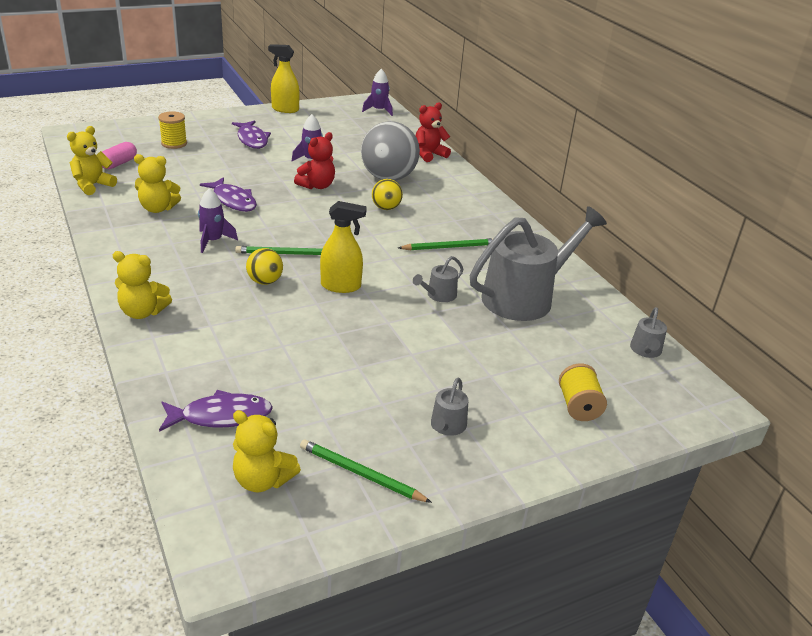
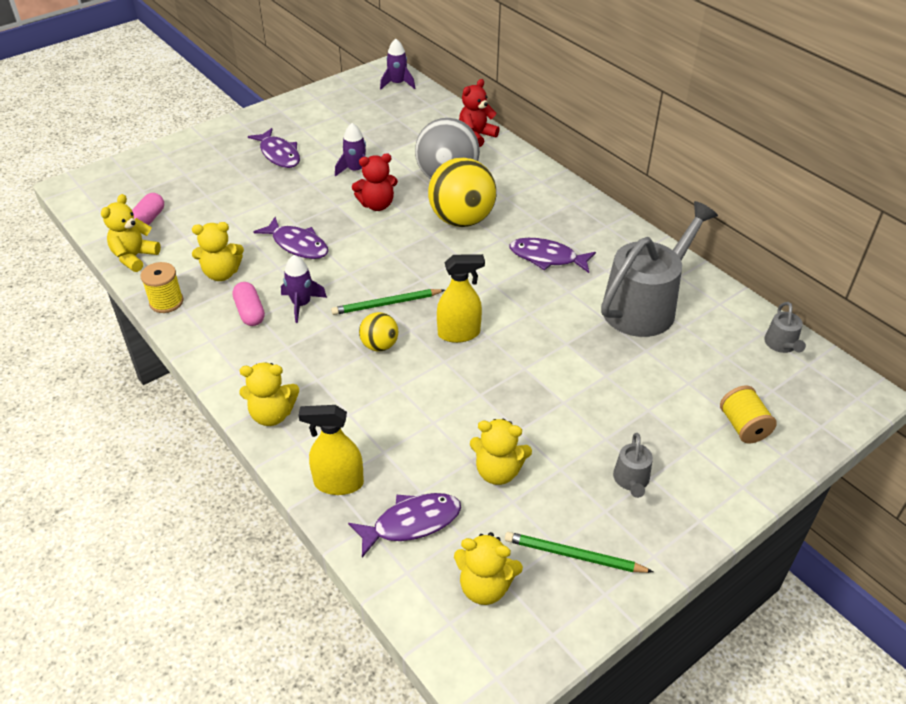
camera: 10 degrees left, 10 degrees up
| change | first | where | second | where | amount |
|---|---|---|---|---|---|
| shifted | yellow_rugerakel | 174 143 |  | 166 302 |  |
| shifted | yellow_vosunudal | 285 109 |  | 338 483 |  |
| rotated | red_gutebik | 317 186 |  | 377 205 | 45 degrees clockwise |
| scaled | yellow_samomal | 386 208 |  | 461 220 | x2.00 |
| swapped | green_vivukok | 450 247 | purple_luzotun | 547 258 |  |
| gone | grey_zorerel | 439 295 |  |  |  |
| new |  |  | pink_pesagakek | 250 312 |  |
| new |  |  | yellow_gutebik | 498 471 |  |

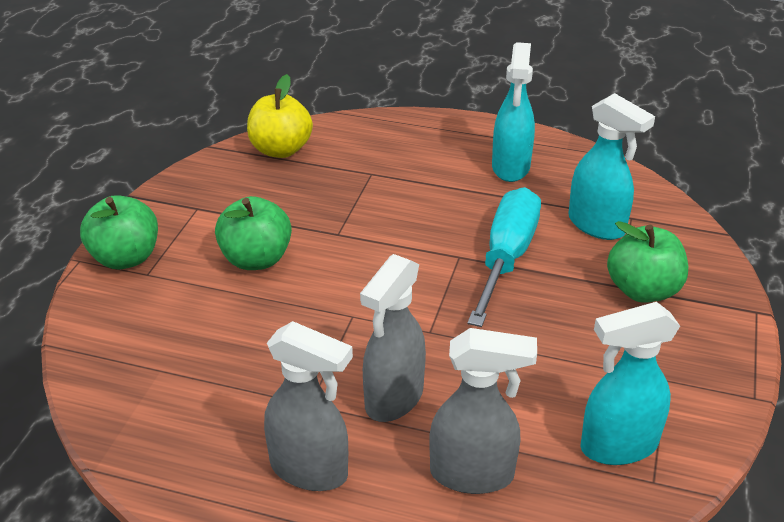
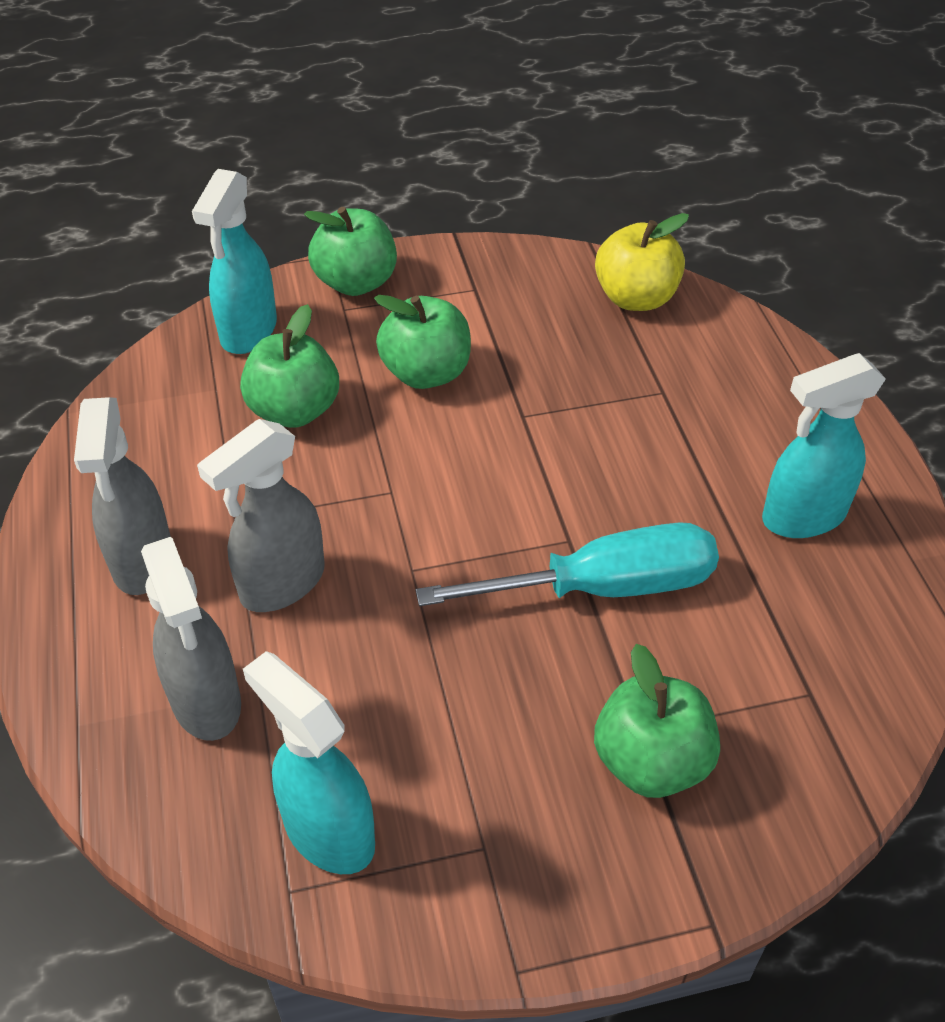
camera: 60 degrees right, 10 degrees up
| change | first | where | second | where | amount |
|---|---|---|---|---|---|
| rotated | grey_vosunudal | 393 399 |  | 281 584 | 45 degrees counterclockwise |
| shifted | turquoise_vosunudal | 597 226 |  | 248 332 |  |
| new |  |  | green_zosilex | 294 410 |  |

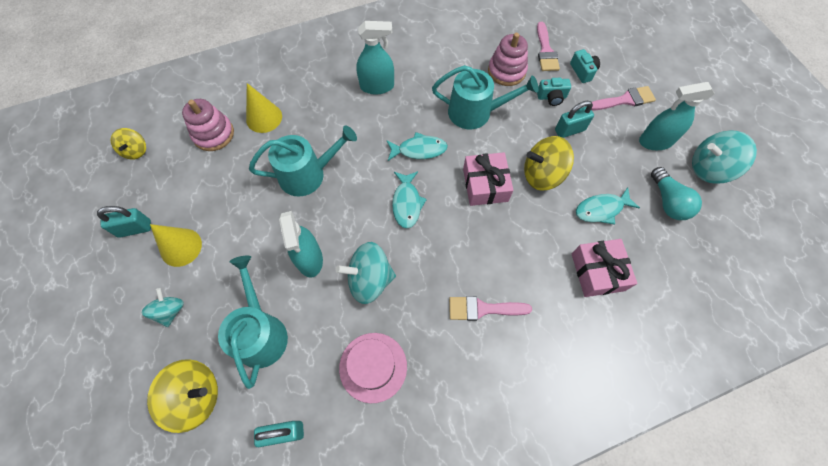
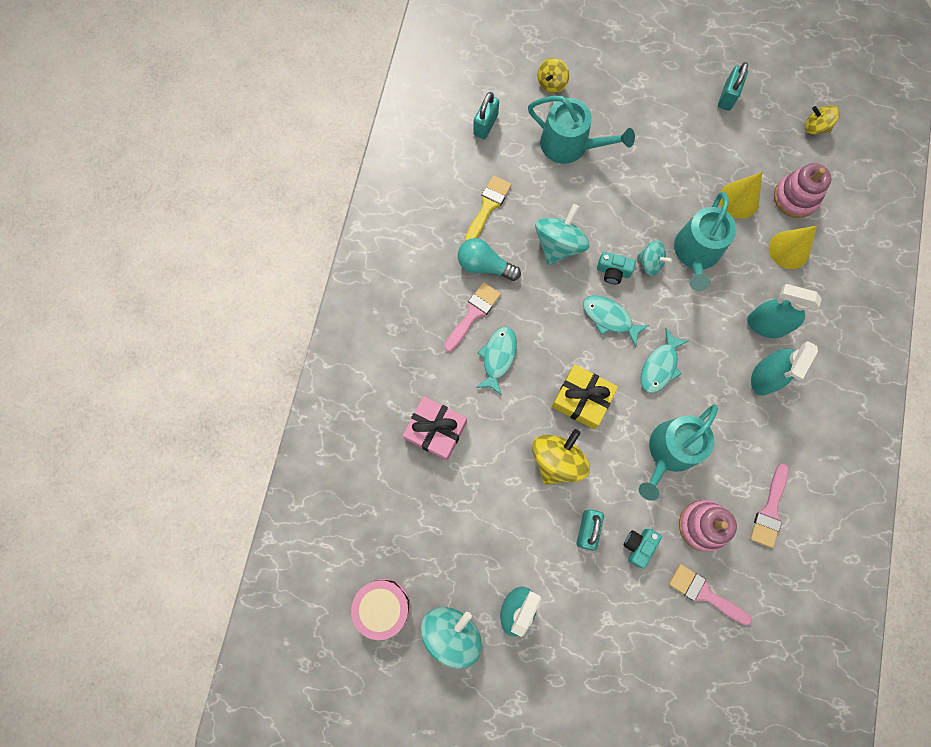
camera: 125 degrees right, 10 degrees up
| change | first | where | second | where | amount |
|---|---|---|---|---|---|
| shifted | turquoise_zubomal | 170 311 |  | 650 263 |  |
| scaled | yellow_zubomal | 196 396 |  | 551 83 | x0.60 |
| shifted | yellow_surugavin | 181 247 |  | 739 200 |  |
| shifted | turquoise_vosunudal | 309 259 |  | 766 324 |  |
| swapped | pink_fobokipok | 373 367 | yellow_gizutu | 488 206 |  |
| repainted | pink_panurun | 485 185 | yellow_panurun | 582 399 |  |
| shifted | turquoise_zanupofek | 583 71 |  | 613 272 |  |
| shifted | turquoise_luzotun | 601 209 |  | 498 357 |  |
| shifted | pink_gizutu | 625 100 |  | 770 510 |  |
| shifted | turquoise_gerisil | 668 201 |  | 484 265 |  |
| new |  |  | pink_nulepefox | 383 607 |  |

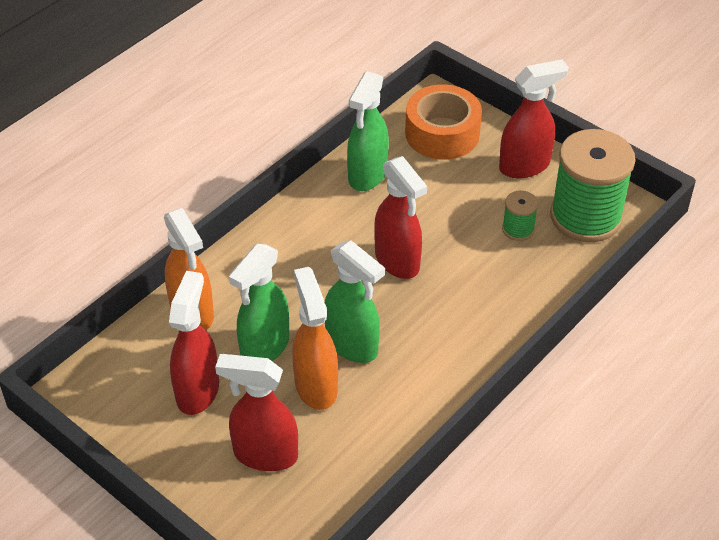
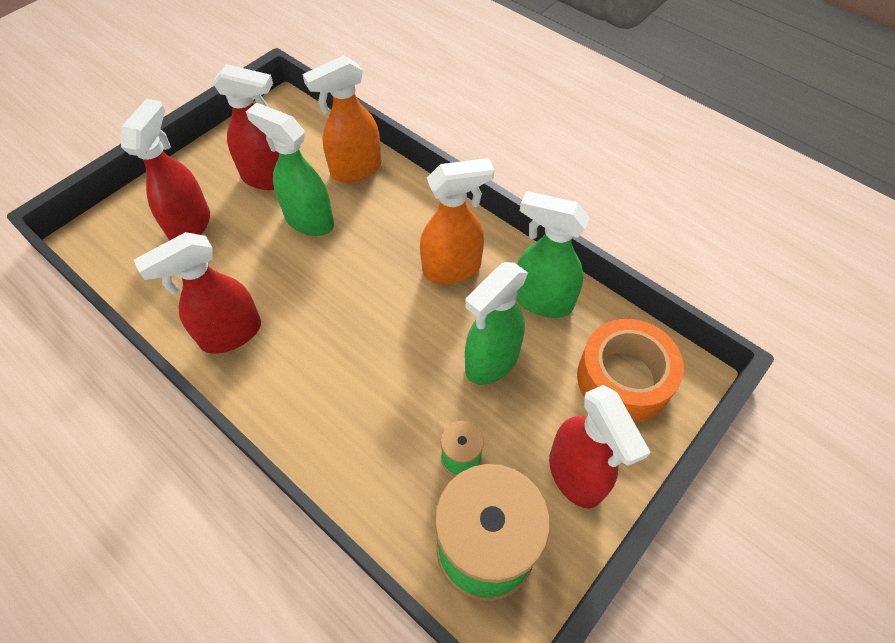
camera: 90 degrees right, 10 degrees up
| change | first | where | second | where | amount |
|---|---|---|---|---|---|
| shifted | orange_vosunudal | 316 386 |  | 452 269 |  |
| shifted | green_vosunudal | 352 345 |  | 491 362 |  |
| shifted | red_vosunudal | 397 261 |  | 230 334 |  |

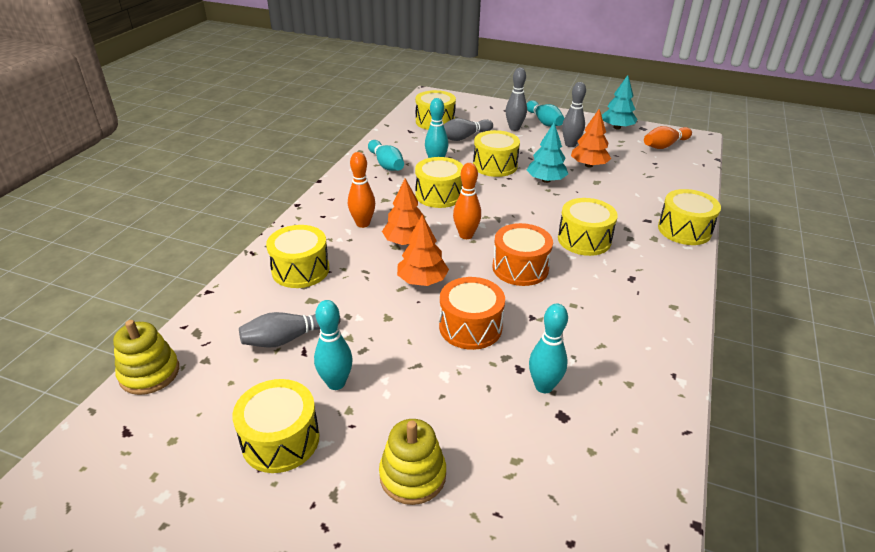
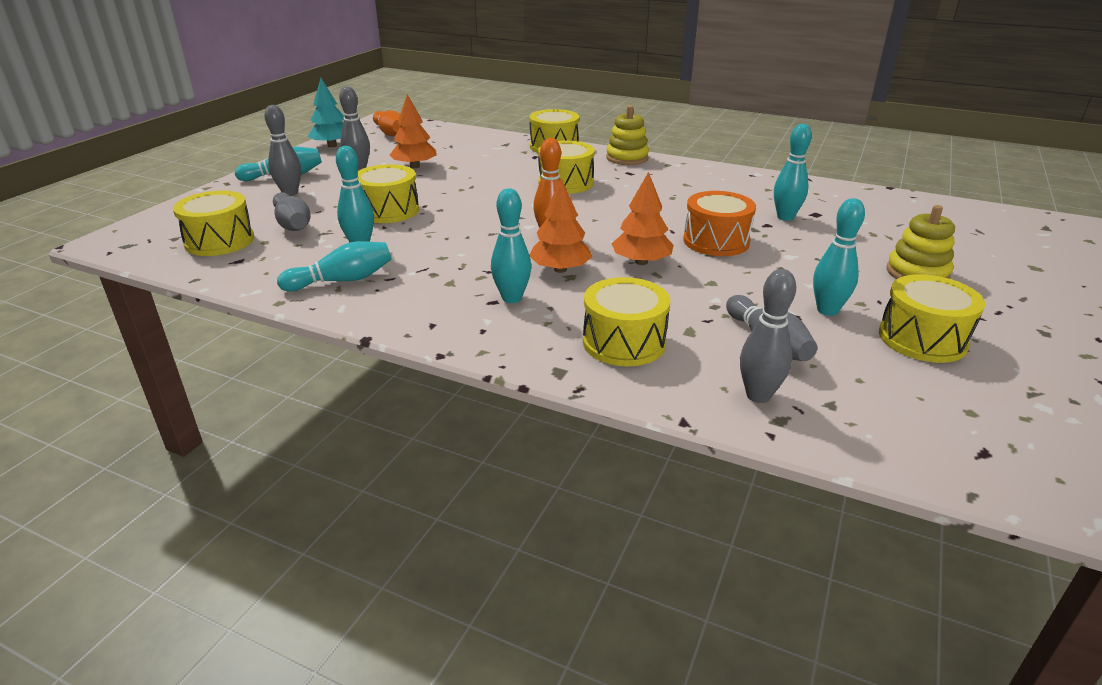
camera: 85 degrees left, 5 degrees down
| change | first | where | second | where | amount |
|---|---|---|---|---|---|
| shifted | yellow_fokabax | 149 373 |  | 627 158 |  |
| repainted | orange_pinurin | 363 224 | turquoise_pinurin | 512 298 |  |
| gone | yellow_nulepefox | 439 195 |  |  |  |
| gone | orange_nulepefox | 520 268 |  |  |  |
| gone | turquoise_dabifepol | 546 180 |  |  |  |
| new |  |  | grey_pinurin | 758 395 |  |

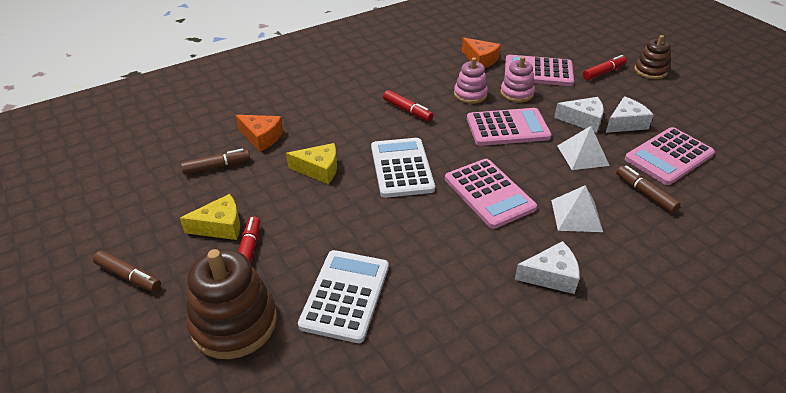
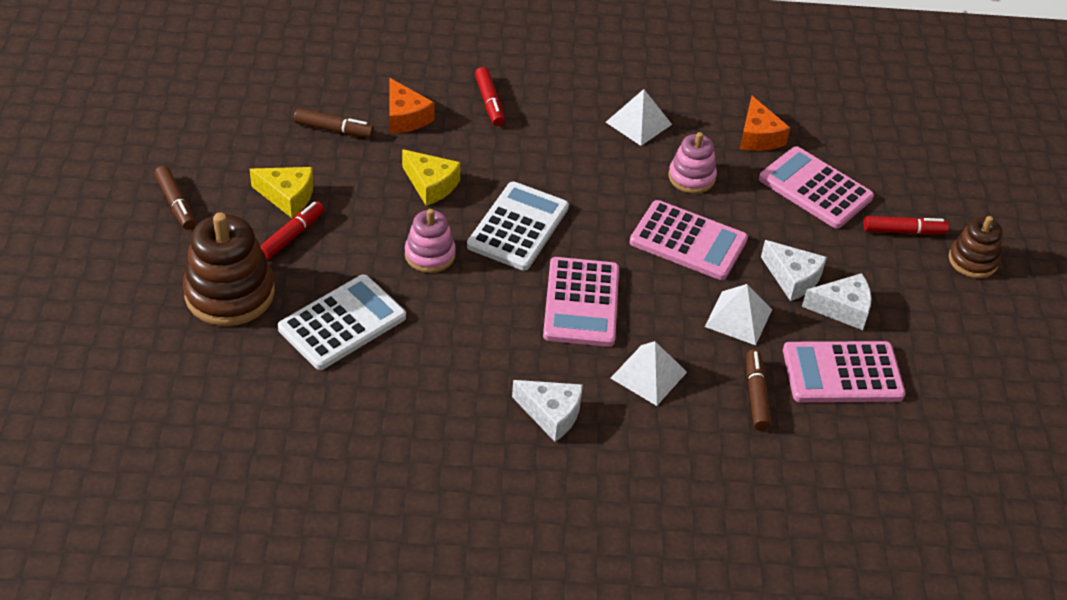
camera: 30 degrees right, 5 degrees up
| change | first | where | second | where | amount |
|---|---|---|---|---|---|
| shifted | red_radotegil | 407 110 |  | 489 102 |  |
| shifted | pink_fokabax | 517 93 |  | 430 255 |  |
| new |  |  | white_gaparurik | 638 123 |  |

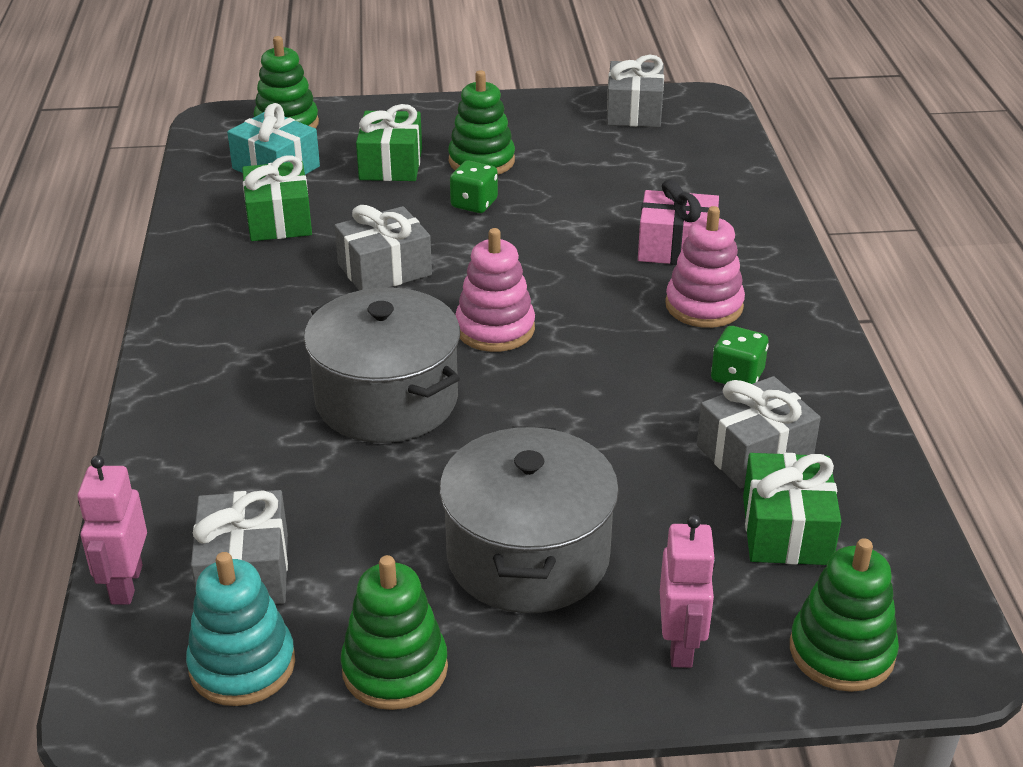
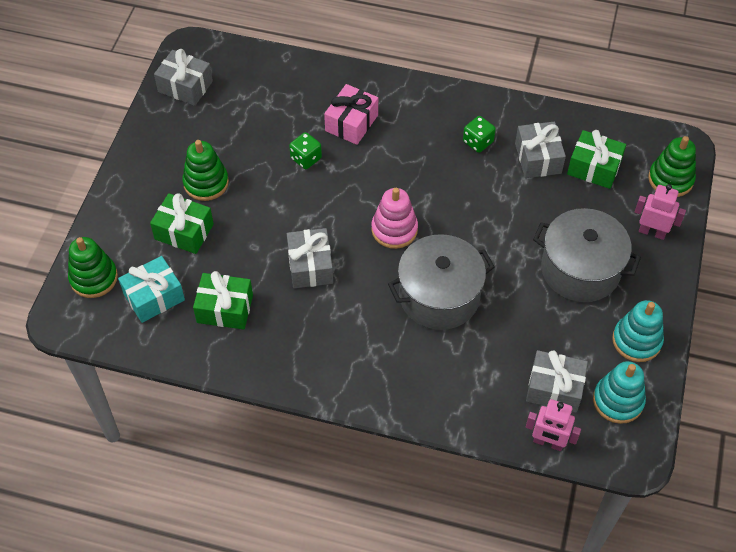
camera: 70 degrees left, 20 degrees up
| change | first | where | second | where | amount |
|---|---|---|---|---|---|
| repainted | green_fokabax | 395 669 | turquoise_fokabax | 636 341 |  |
| shifted | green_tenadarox | 474 204 |  | 306 158 |  |
| gone | pink_fokabax | 704 306 |  |  |  |

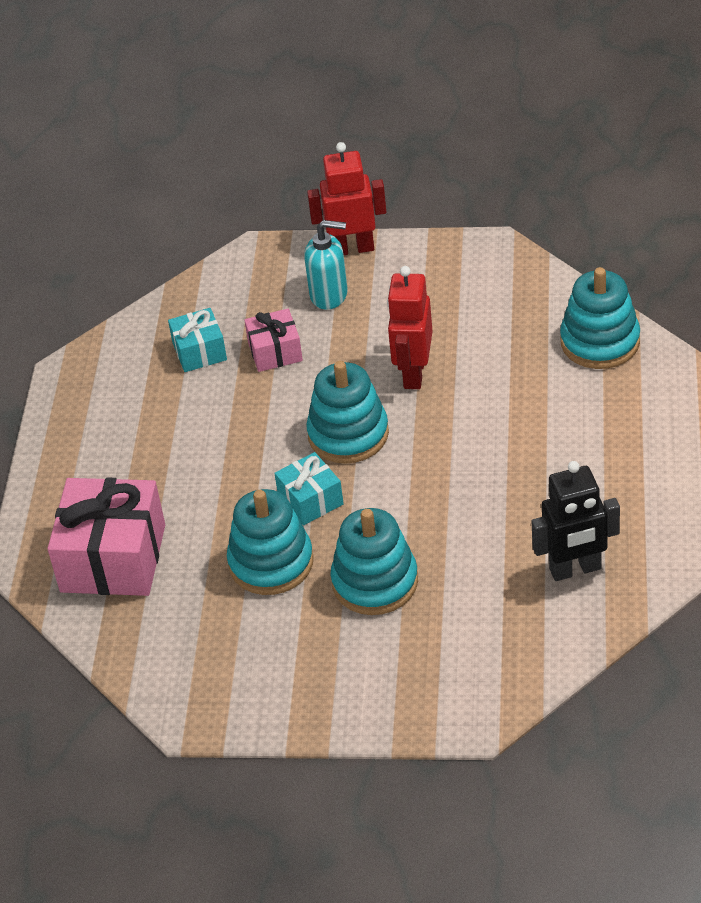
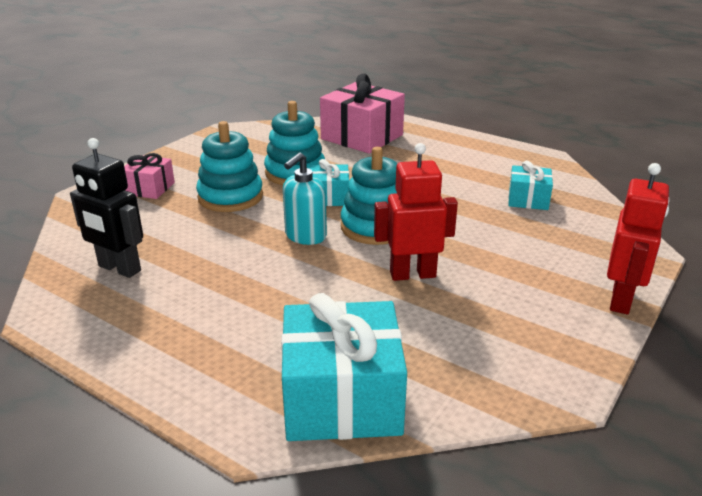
camera: 115 degrees right, 15 degrees down
| change | first | where | second | where | amount |
|---|---|---|---|---|---|
| shifted | pink_panurun | 275 352 |  | 149 188 |  |
| shifted | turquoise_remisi | 329 295 |  | 305 236 |  |
| rotated | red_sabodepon | 413 373 |  | 412 274 | 45 degrees counterclockwise |
| rotated | black_sabodepon | 575 569 |  | 119 269 | 75 degrees counterclockwise |
| swapped | turquoise_fokabax | 600 342 | turquoise_panurun | 342 398 |  |

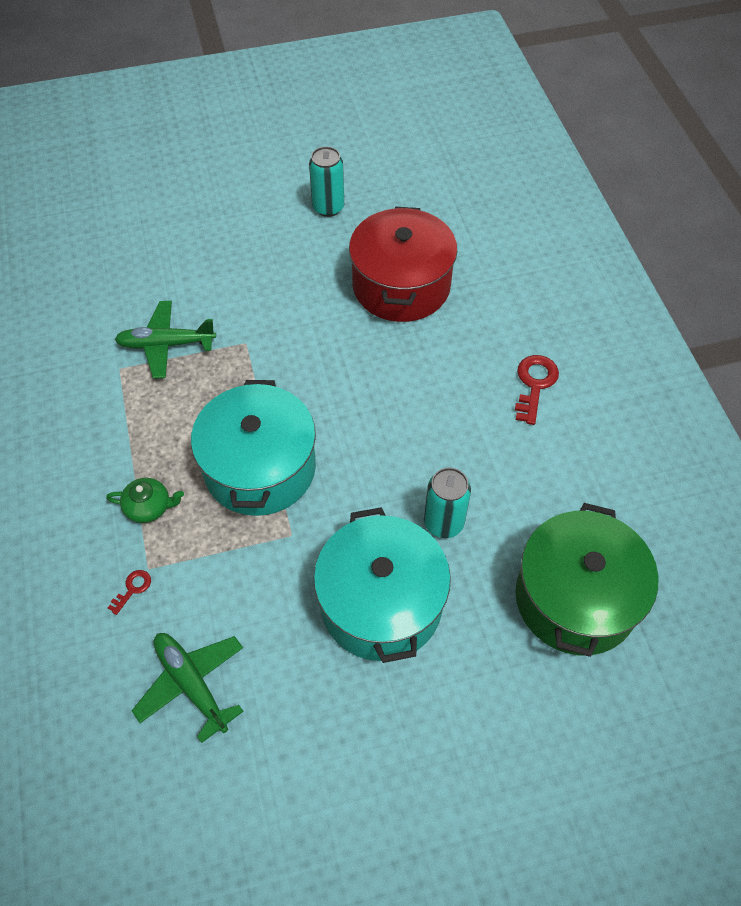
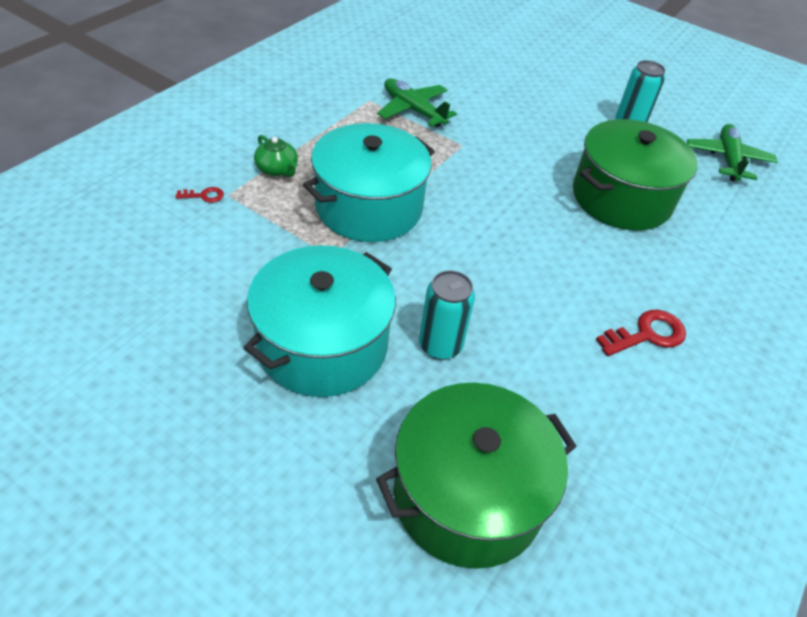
camera: 45 degrees right, 10 degrees down
| change | first | where | second | where | amount |
|---|---|---|---|---|---|
| shifted | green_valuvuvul | 191 684 |  | 727 159 |  |
| repainted | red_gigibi | 401 285 | green_gigibi | 621 198 |  |

